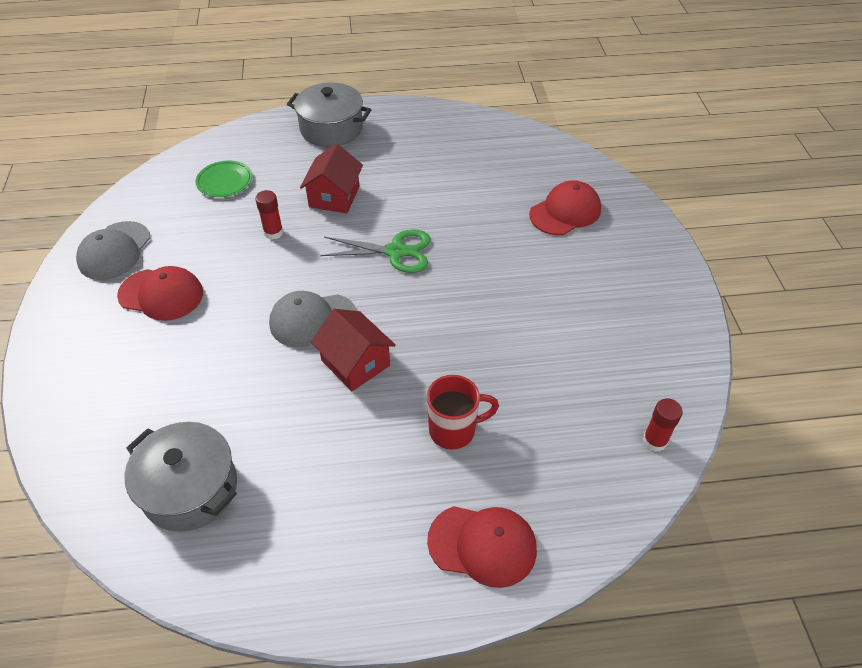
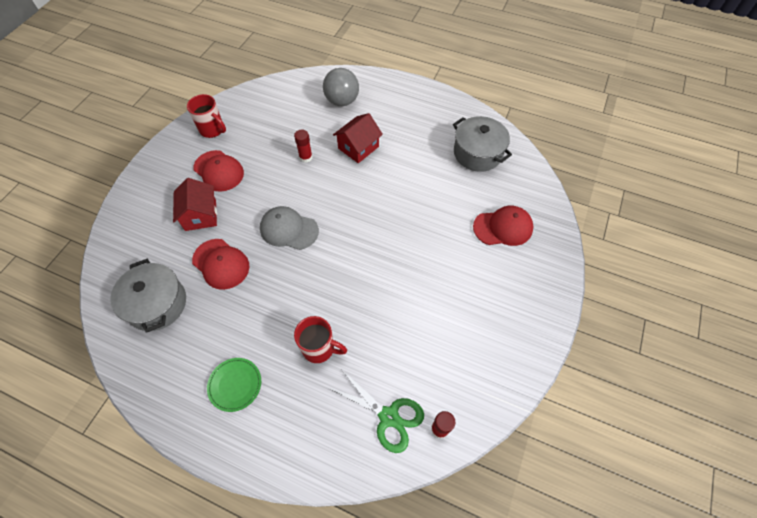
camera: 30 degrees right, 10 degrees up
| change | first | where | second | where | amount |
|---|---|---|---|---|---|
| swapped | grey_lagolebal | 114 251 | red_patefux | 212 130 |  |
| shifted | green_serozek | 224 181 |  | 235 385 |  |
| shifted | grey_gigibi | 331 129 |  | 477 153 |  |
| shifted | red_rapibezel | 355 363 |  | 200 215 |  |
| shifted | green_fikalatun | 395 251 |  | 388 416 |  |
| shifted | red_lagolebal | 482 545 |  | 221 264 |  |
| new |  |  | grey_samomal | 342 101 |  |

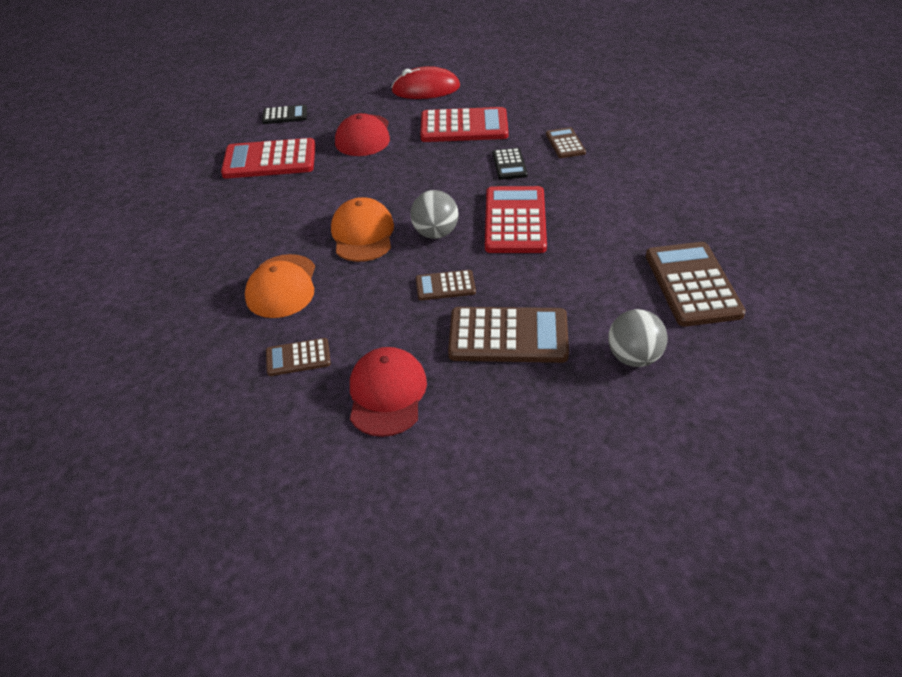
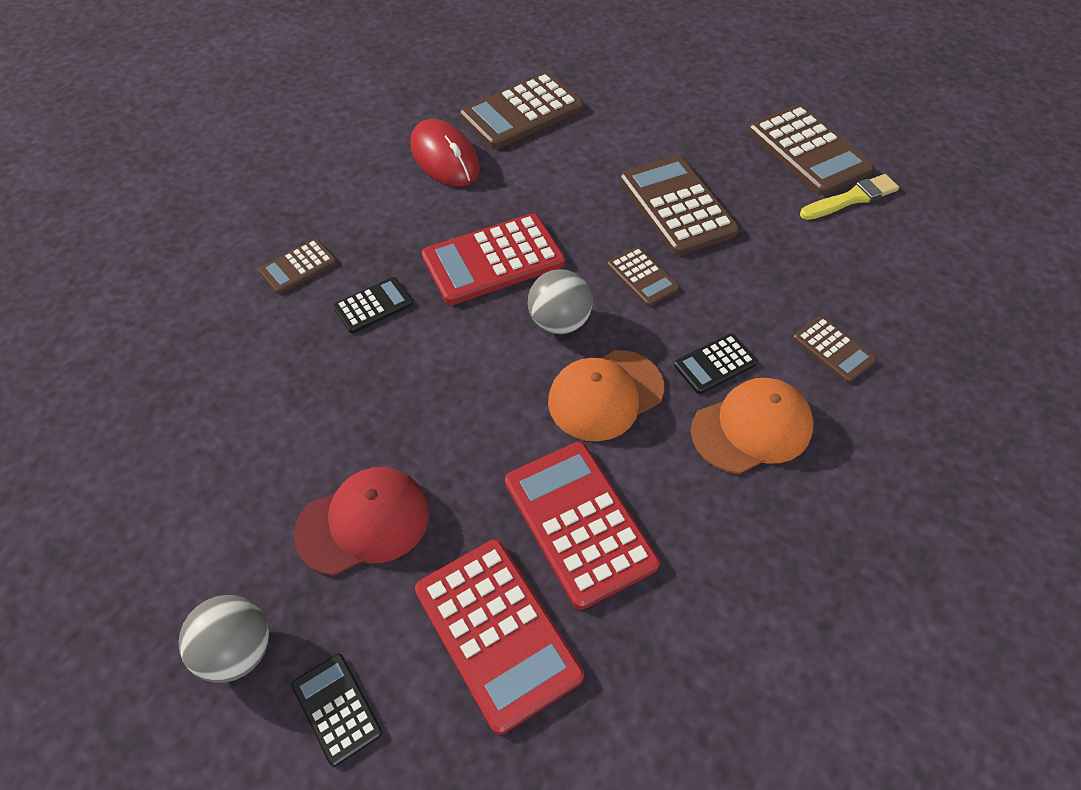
camera: 120 degrees left, 10 degrees up
| change | first | where | second | where | amount |
|---|---|---|---|---|---|
| gone | red_lagolebal | 387 394 |  |  |  |
| shifted | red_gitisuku | 426 89 |  | 445 158 |  |
| shifted | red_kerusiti | 464 126 |  | 579 523 |  |
| shifted | grey_samomal | 634 357 |  | 237 651 |  |
| new |  |  | black_kerusiti | 715 364 |  |
| new |  |  | brown_kerusiti | 808 151 |  |
| new |  |  | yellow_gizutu | 851 198 |  |

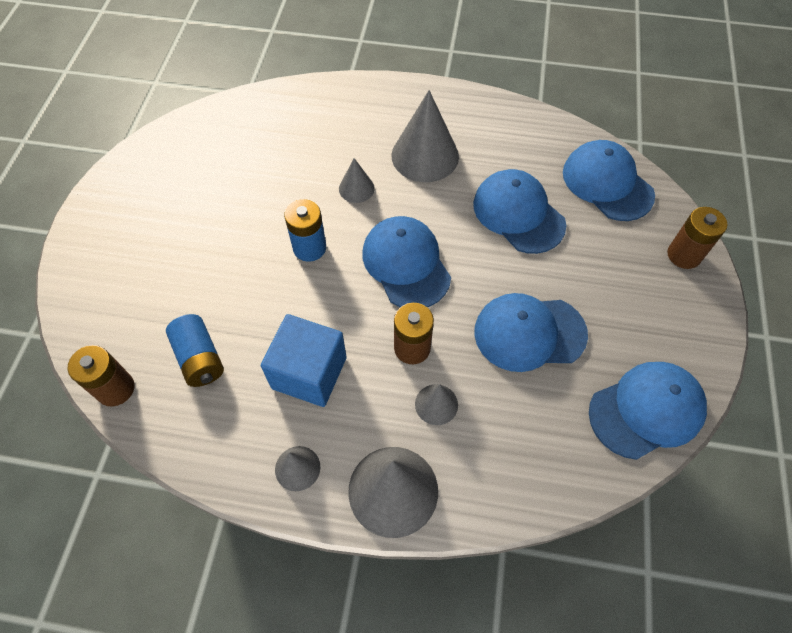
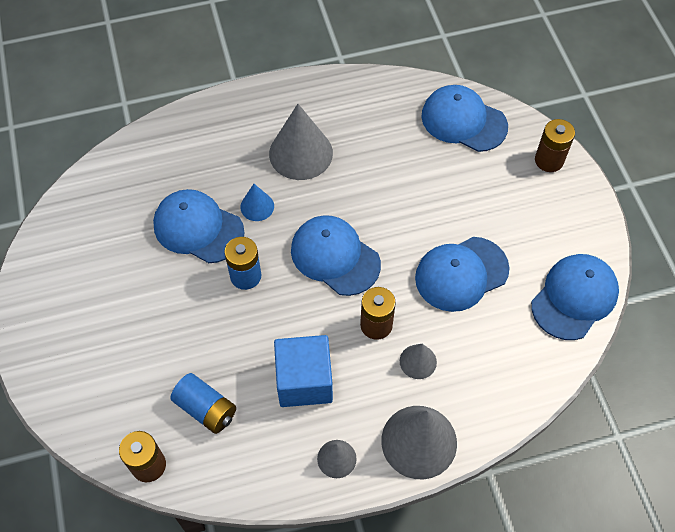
camera: 25 degrees left, 0 degrees up
| change | first | where | second | where | amount |
|---|---|---|---|---|---|
| repainted | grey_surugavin | 356 188 | blue_surugavin | 257 206 |  |
| shifted | blue_lagolebal | 518 214 |  | 198 228 |  |

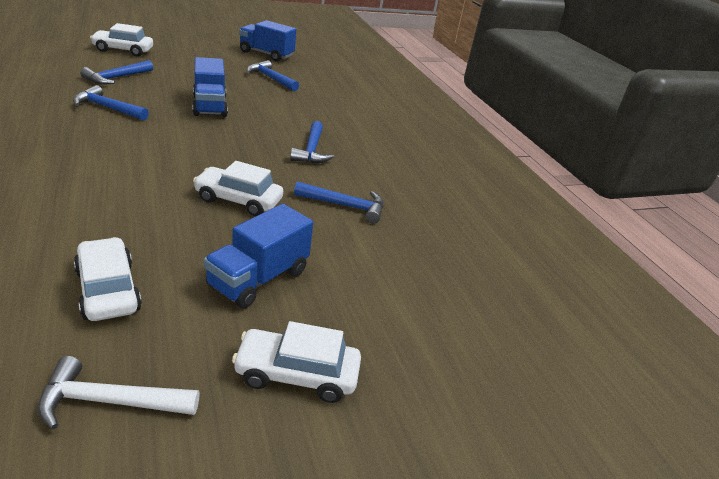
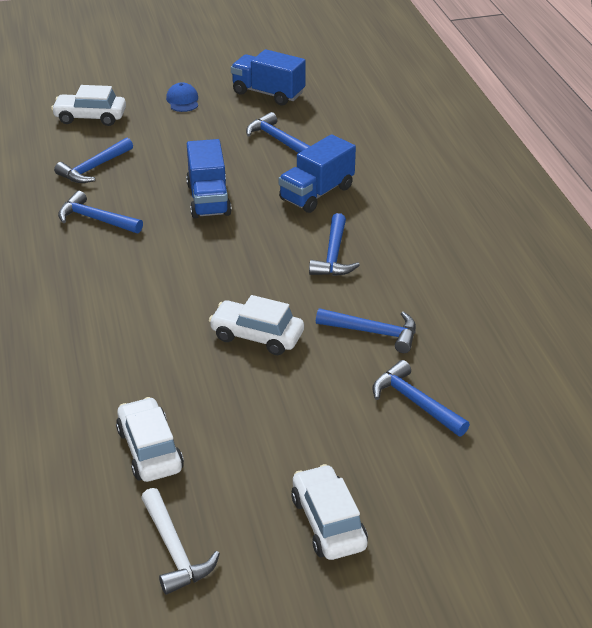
camera: 10 degrees right, 5 degrees up
| change | first | where | second | where | amount |
|---|---|---|---|---|---|
| rotated | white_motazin | 109 401 |  | 175 550 | 120 degrees counterclockwise |
| shifted | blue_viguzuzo | 258 278 |  | 316 193 |  |
| rotated | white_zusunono | 296 374 |  | 328 522 | 60 degrees clockwise |
| new |  |  | blue_lagolebal | 183 101 |  |
| new |  |  | blue_motazin | 415 402 |  |

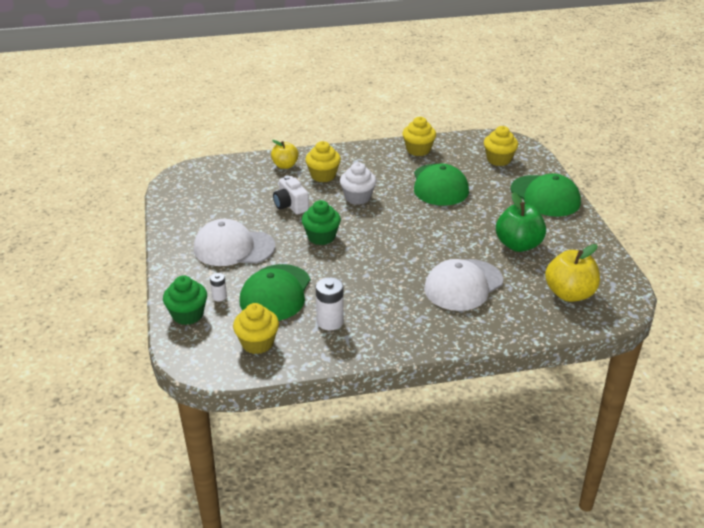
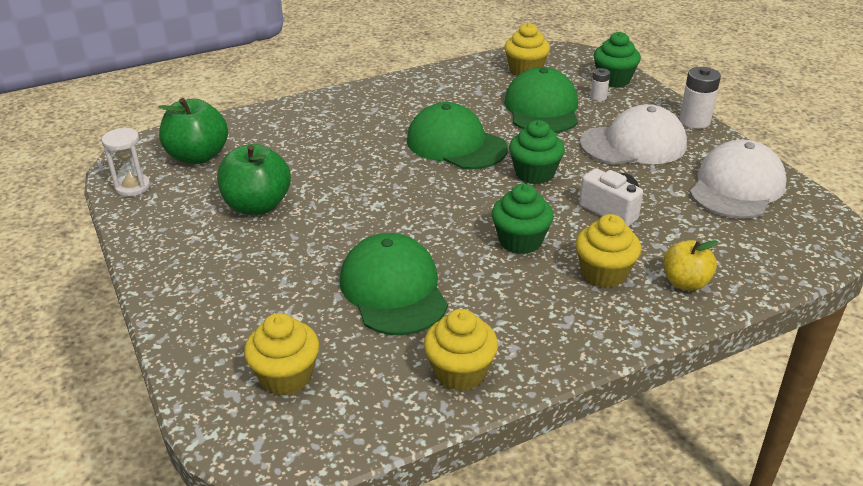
camera: 165 degrees right, 0 degrees up
| change | first | where | second | where | amount |
|---|---|---|---|---|---|
| shifted | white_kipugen | 330 321 |  | 694 121 |  |
| repainted | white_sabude | 358 197 | green_sabude | 520 241 |  |
| shifted | white_lagolebal | 463 285 |  | 736 187 |  |
| shifted | green_lagolebal | 545 196 |  | 456 144 |  |
| repainted | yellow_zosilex | 569 294 | green_zosilex | 198 156 |  |
| new |  |  | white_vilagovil | 132 187 |  |

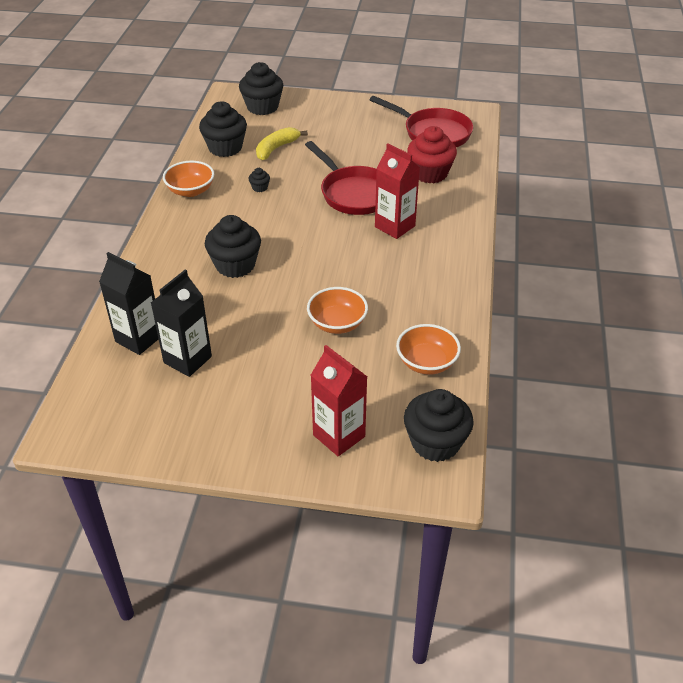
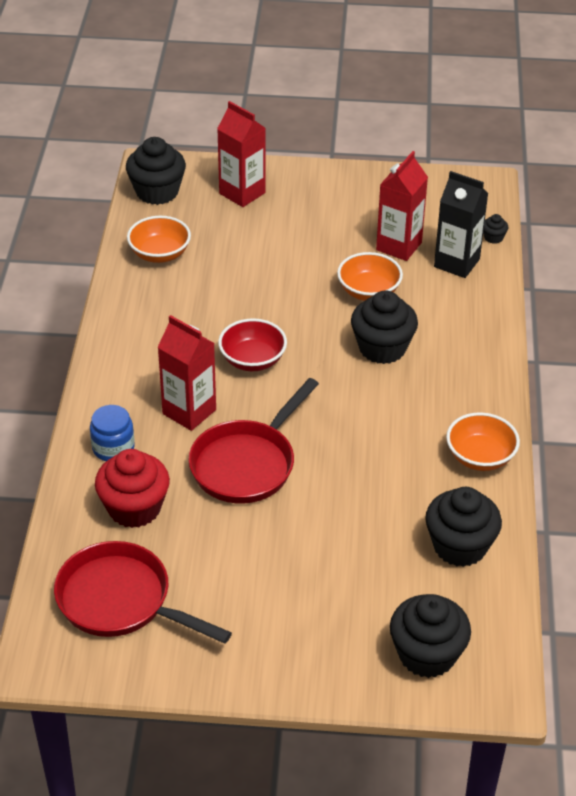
camera: 175 degrees right, 0 degrees up
| change | first | where | second | where | amount |
|---|---|---|---|---|---|
| repainted | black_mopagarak | 187 359 | red_mopagarak | 399 246 |  |
| shifted | black_sabude | 260 188 |  | 493 237 |  |
| gone | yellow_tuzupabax | 276 148 |  |  |  |
| rotated | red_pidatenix | 354 193 |  | 247 464 | 105 degrees counterclockwise |
| shifted | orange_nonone | 337 323 |  | 368 291 |  |
| new |  |  | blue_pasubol | 113 448 |  |
| new |  |  | red_nonone | 252 360 |  |

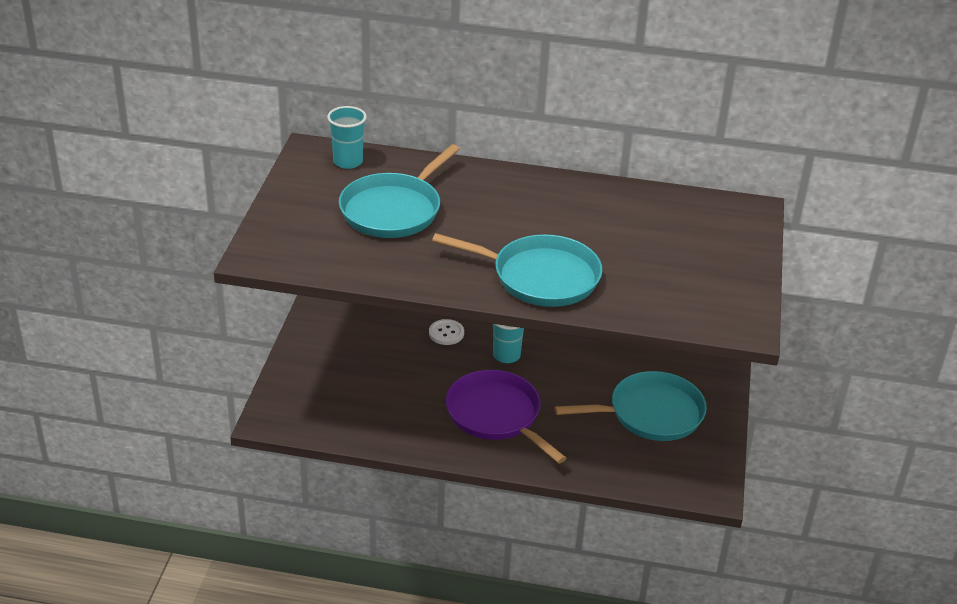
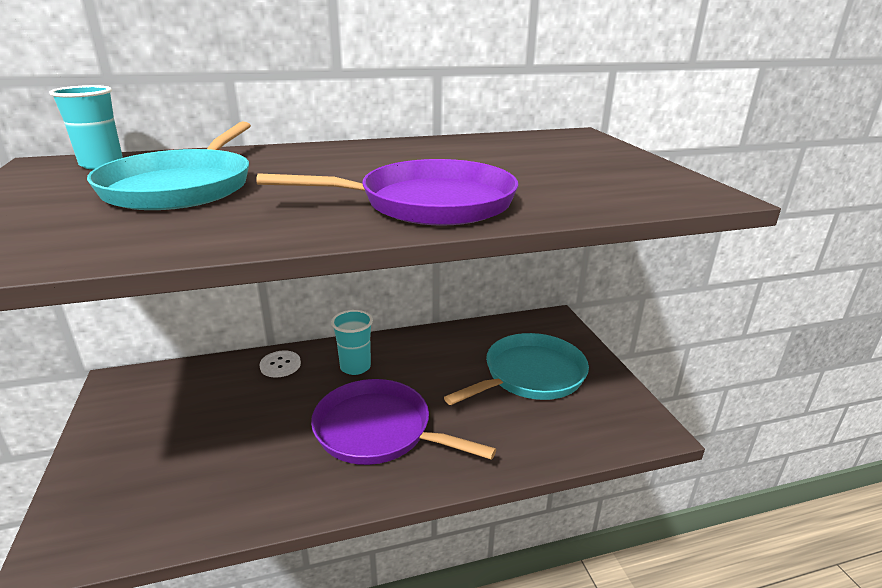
camera: 25 degrees left, 10 degrees down
| change | first | where | second | where | amount |
|---|---|---|---|---|---|
| repainted | turquoise_pidatenix | 540 277 | purple_pidatenix | 429 203 |  |

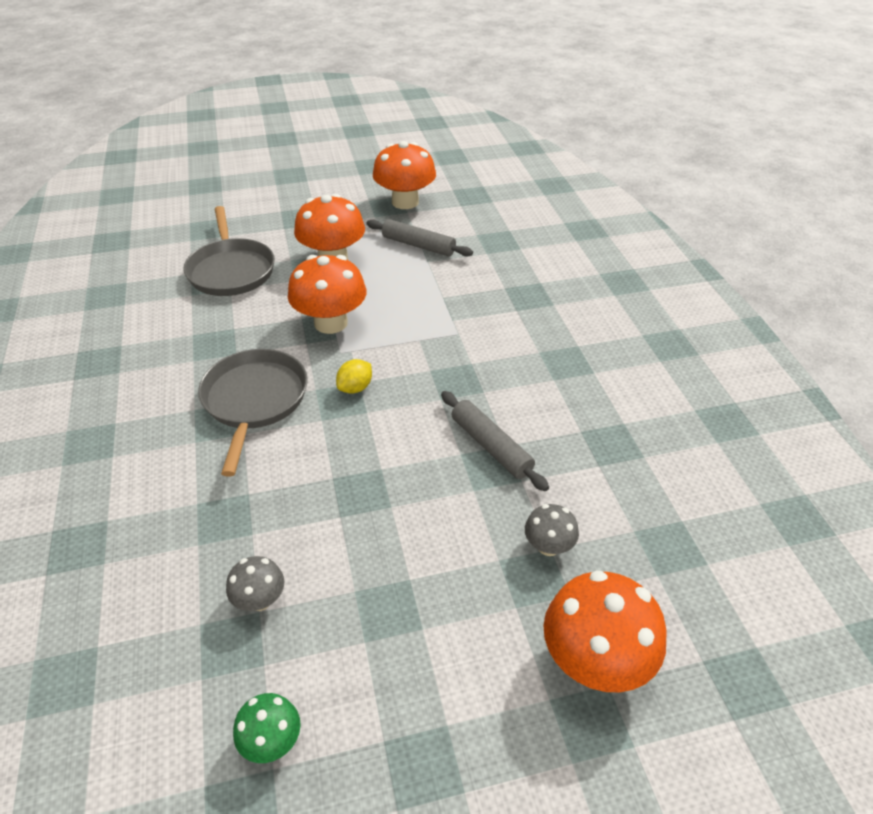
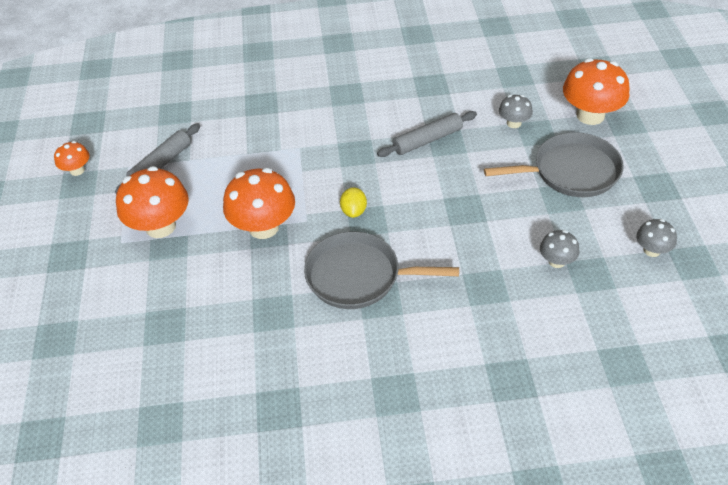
camera: 80 degrees left, 5 degrees up
| change | first | where | second | where | amount |
|---|---|---|---|---|---|
| shifted | grey_pidatenix | 231 270 |  | 571 171 |  |
| repainted | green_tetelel | 272 741 | grey_tetelel | 652 250 |  |
| rotated | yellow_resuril | 355 388 |  | 354 211 | 45 degrees clockwise |
| scaled | orange_tetelel | 405 202 |  | 77 170 | x0.52 |

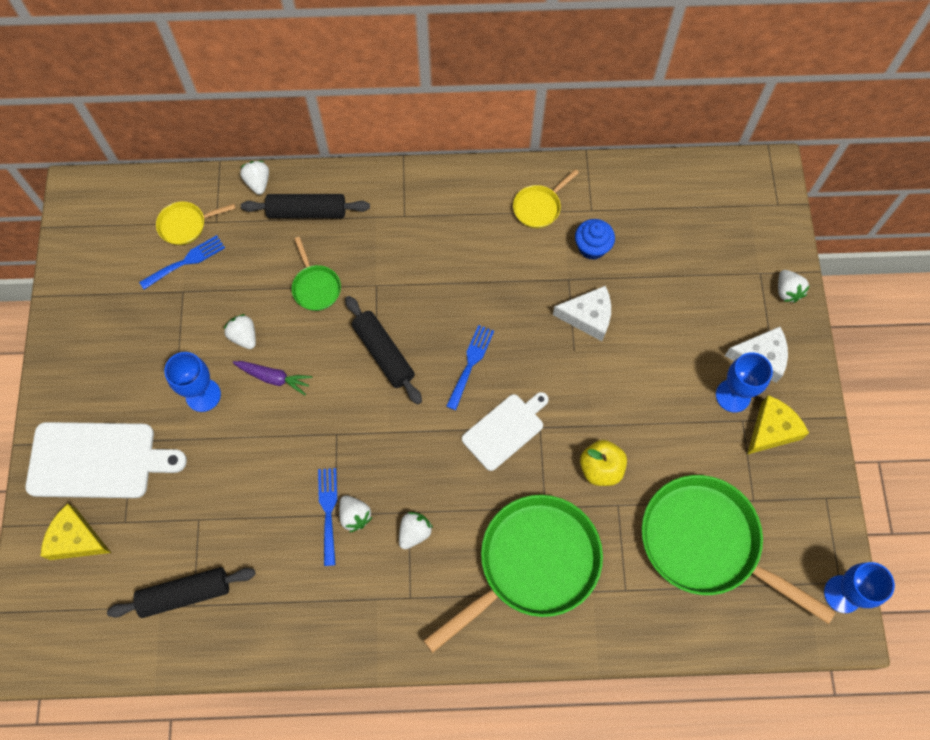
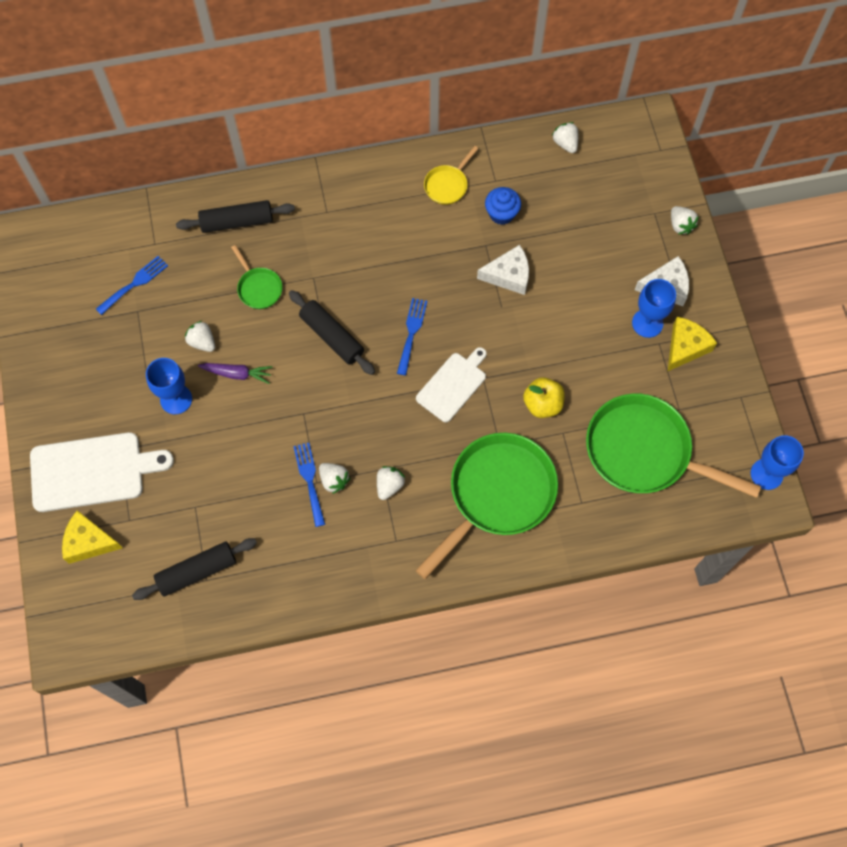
camera: 10 degrees left, 0 degrees up
| change | first | where | second | where | amount |
|---|---|---|---|---|---|
| gone | yellow_pidatenix | 186 225 |  |  |  |
| shifted | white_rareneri | 258 183 |  | 565 143 |  |

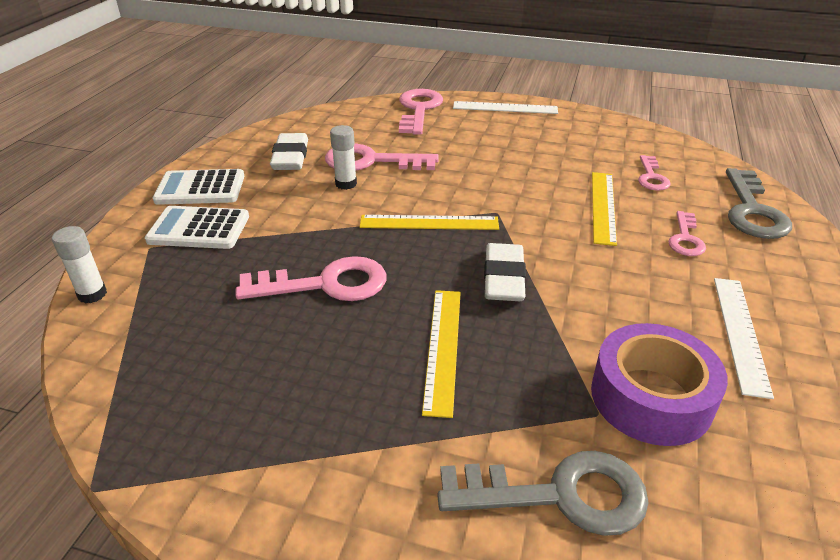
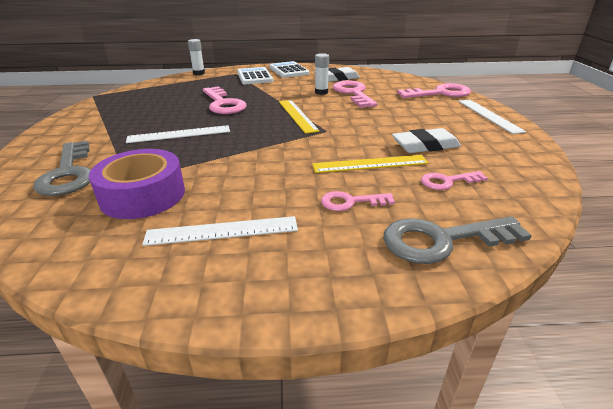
camera: 70 degrees right, 5 degrees down
| change | first | where | second | where | amount |
|---|---|---|---|---|---|
| repainted | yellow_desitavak | 443 348 | white_desitavak | 179 134 |  |
| shifted | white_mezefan | 503 278 |  | 425 146 |  |

